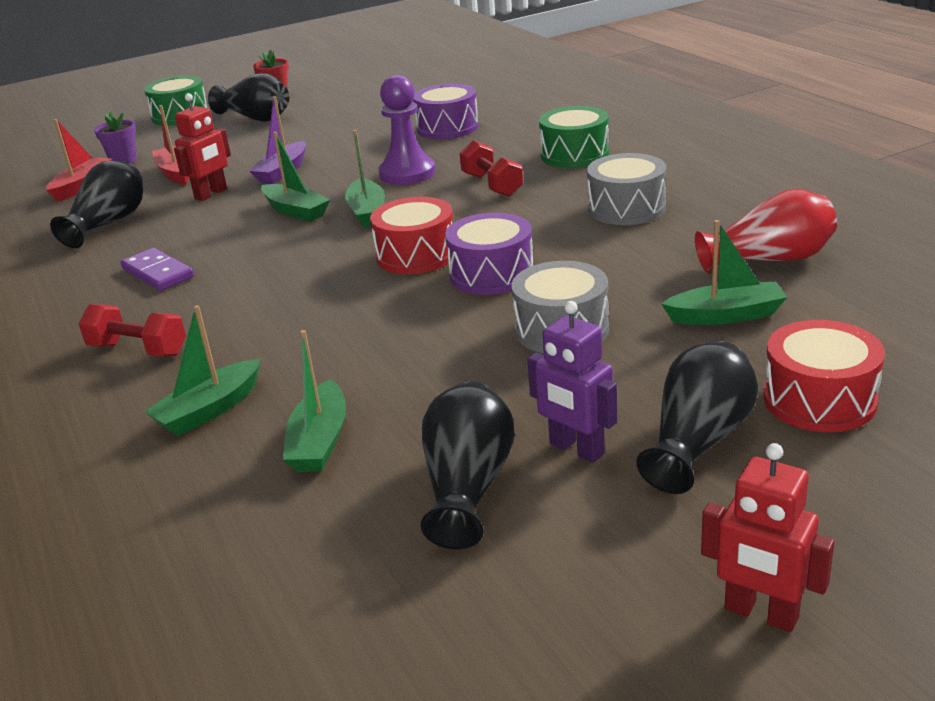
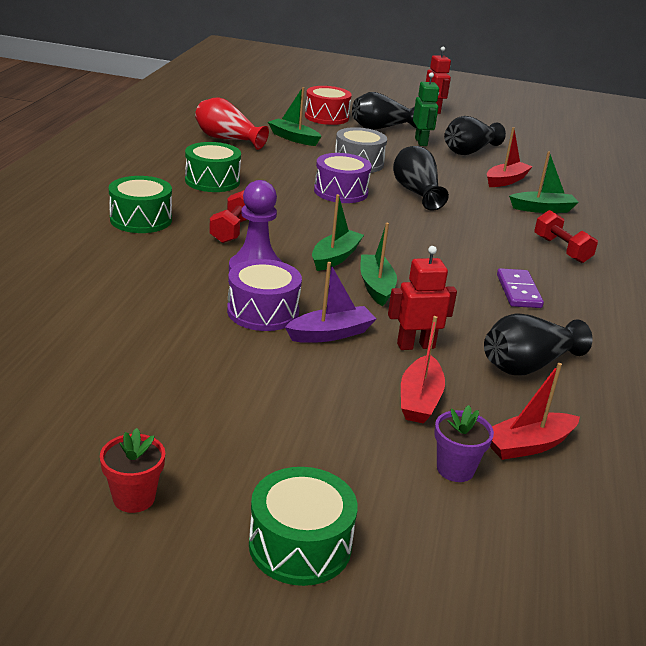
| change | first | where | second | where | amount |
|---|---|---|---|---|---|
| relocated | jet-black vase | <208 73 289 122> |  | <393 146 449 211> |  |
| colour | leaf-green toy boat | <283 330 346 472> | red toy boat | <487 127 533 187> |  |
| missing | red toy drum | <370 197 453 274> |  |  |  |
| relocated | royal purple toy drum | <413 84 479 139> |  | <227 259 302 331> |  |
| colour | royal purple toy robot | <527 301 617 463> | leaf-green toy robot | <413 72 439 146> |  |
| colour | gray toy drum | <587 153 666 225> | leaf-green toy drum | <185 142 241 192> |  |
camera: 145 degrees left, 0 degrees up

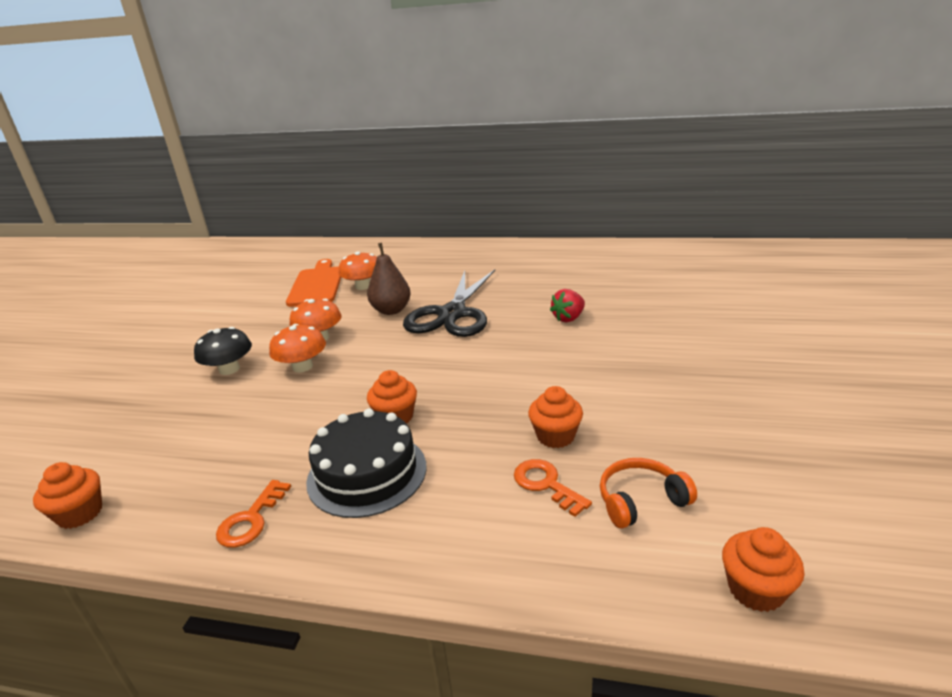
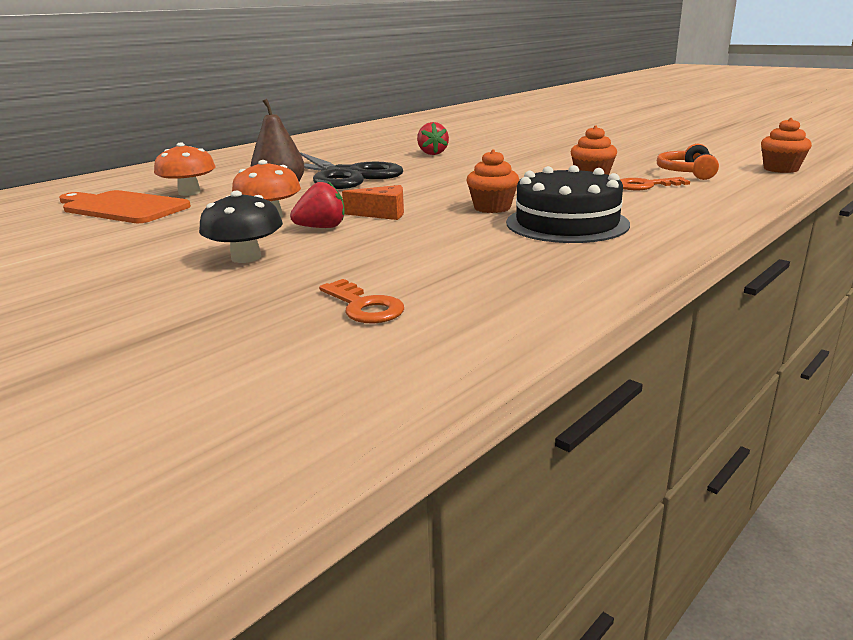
| change | first | where | second | where | amount |
|---|---|---|---|---|---|
| missing | orange fairy cake | <33 462 102 529> |  |  |  |
| relocated | orange door key | <216 480 291 548> |  | <319 279 404 323> |  |
| exchanged | orange mushroom | <269 324 326 372> | red strawberry | <290 182 345 228> |  |
| appeared |  |  | orange piece of cheese | <342 185 404 220> |  |
camera: 60 degrees left, 5 degrees down

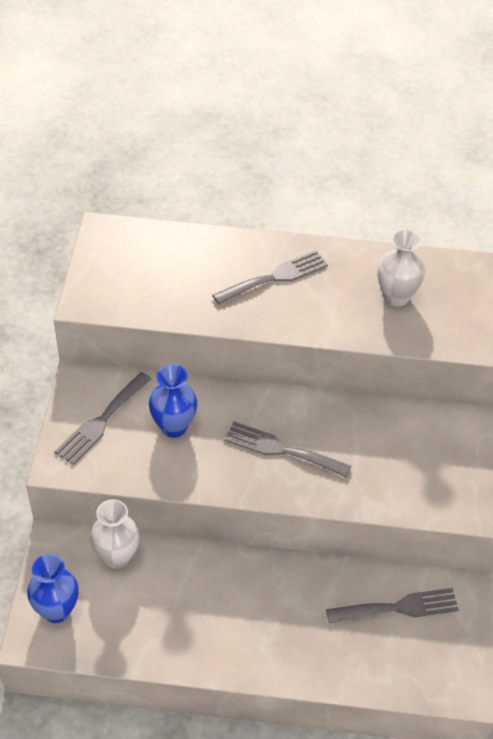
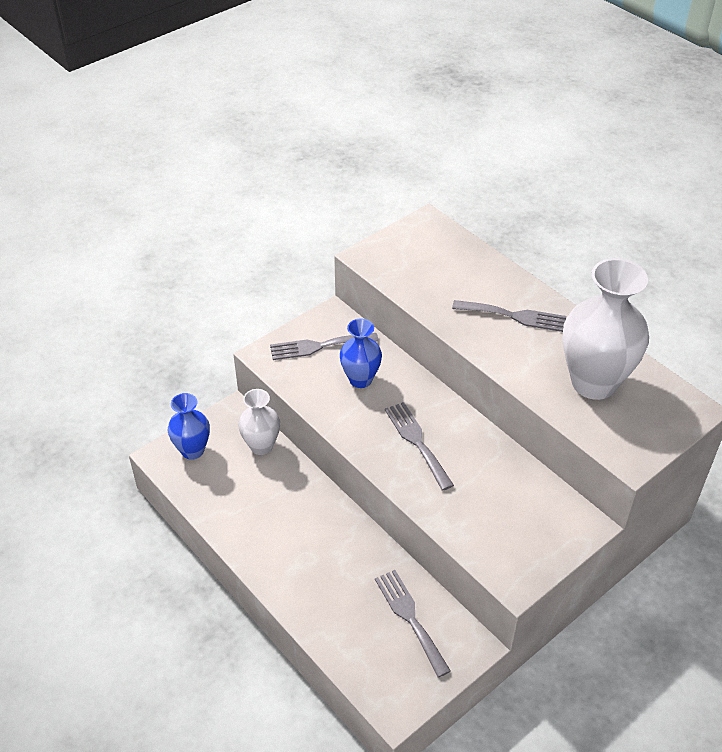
| change | first | where | second | where | amount |
|---|---|---|---|---|---|
| spun | gray table fork | <326 588 459 623> |  | <375 570 451 677> | 150 degrees counterclockwise |
| size | pure white vase | <378 229 425 307> |  | <562 258 649 400> | x1.81 |
camera: 45 degrees right, 5 degrees down

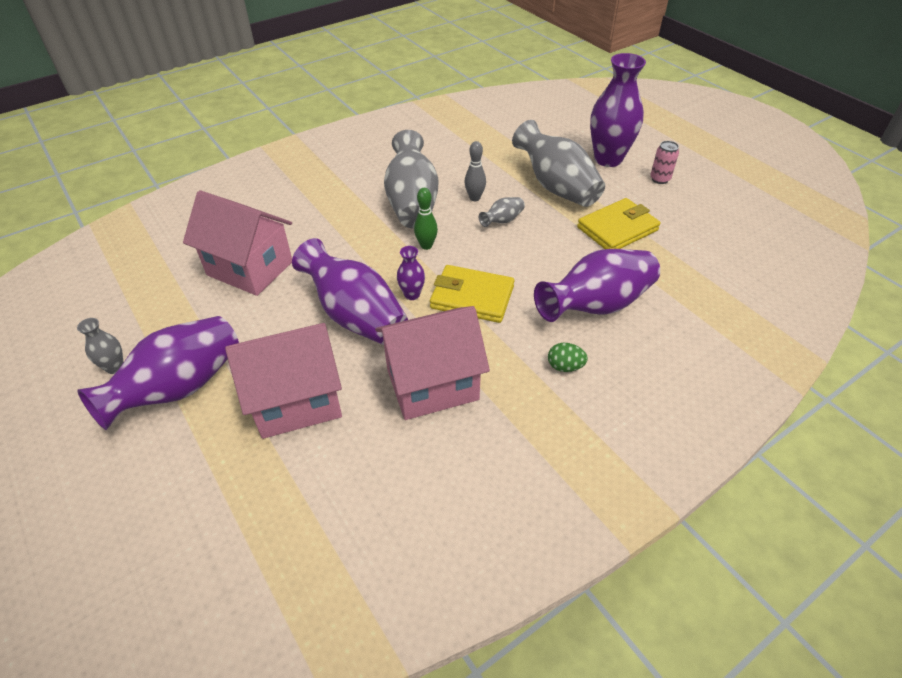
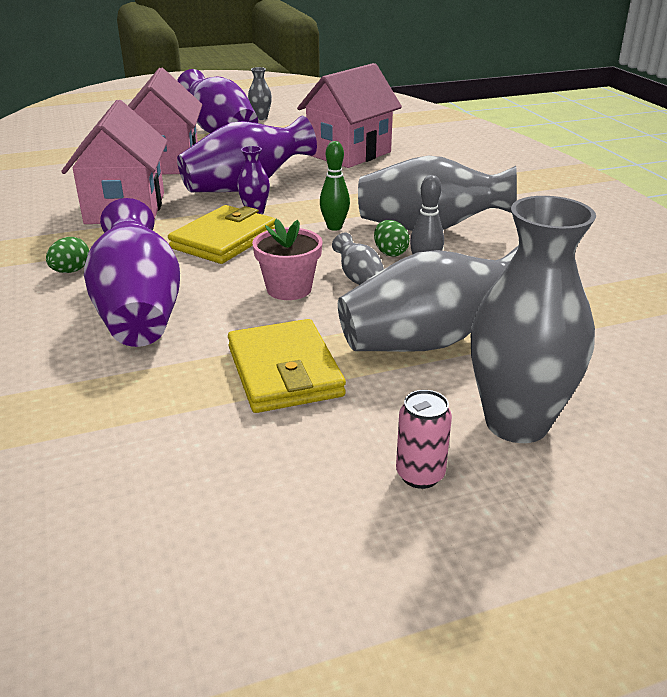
| change | first | where | second | where | amount |
|---|---|---|---|---|---|
| colour | royal purple vase | <590 53 646 167> | gray vase | <471 196 596 443> |  |
| appeared |  |  | pink potted plant | <252 219 323 300> |  |
| appeared |  |  | leaf-green egg shape | <374 220 410 256> |  |
camera: 105 degrees right, 15 degrees down

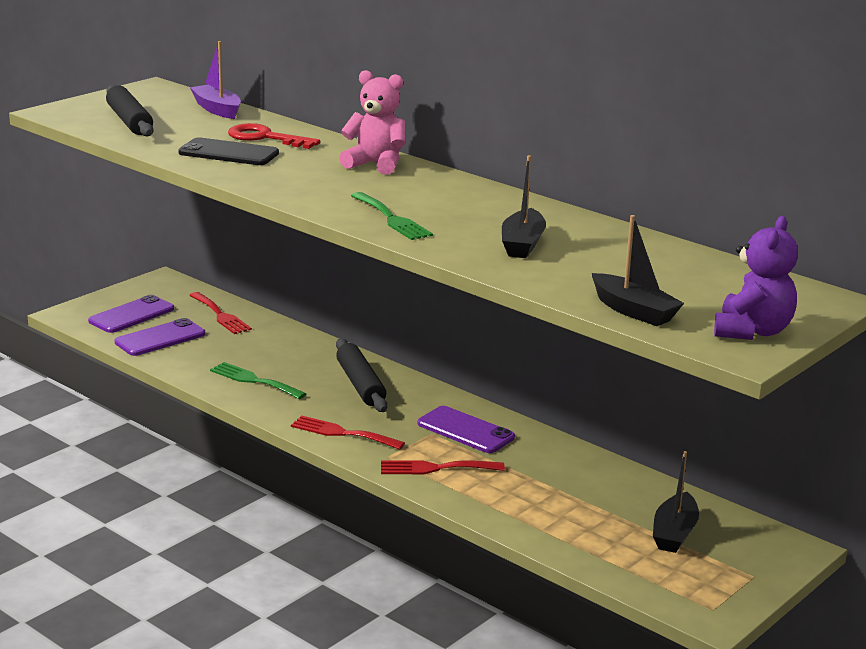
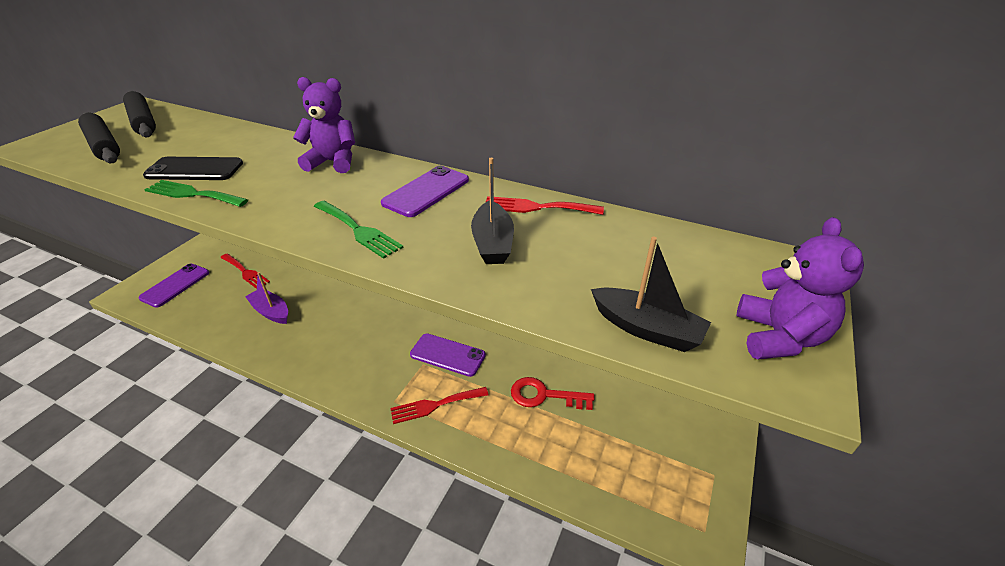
| change | first | where | second | where | amount |
|---|---|---|---|---|---|
| relocated | royal purple smartphone | <114 318 205 356> |  | <381 166 469 217> |  |
| relocated | royal purple toy boat | <190 41 241 119> |  | <245 272 288 324> |  |
| relocated | leaf-green table fork | <210 362 306 399> |  | <144 180 248 207> |  |
| relocated | red door key | <228 123 320 149> |  | <511 377 595 410> |  |
| relocated | red table fork | <291 415 405 450> |  | <486 196 604 215> |  |
| relocated | jet-black rolling pin | <336 338 388 412> |  | <123 91 156 137> |  |
| colour | pink teddy bear | <339 70 406 175> | royal purple teddy bear | <293 77 355 173> |  |
| missing | jet-black toy boat | <653 451 699 553> |  |  |  |
camera: 15 degrees left, 15 degrees up

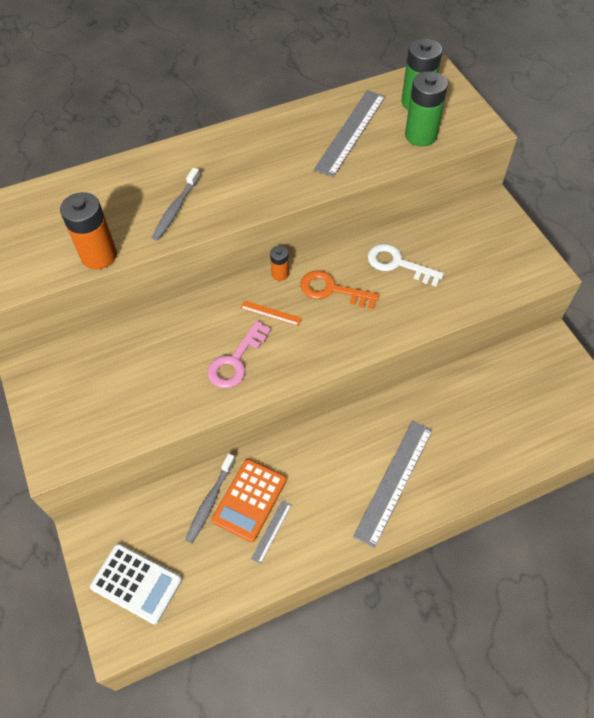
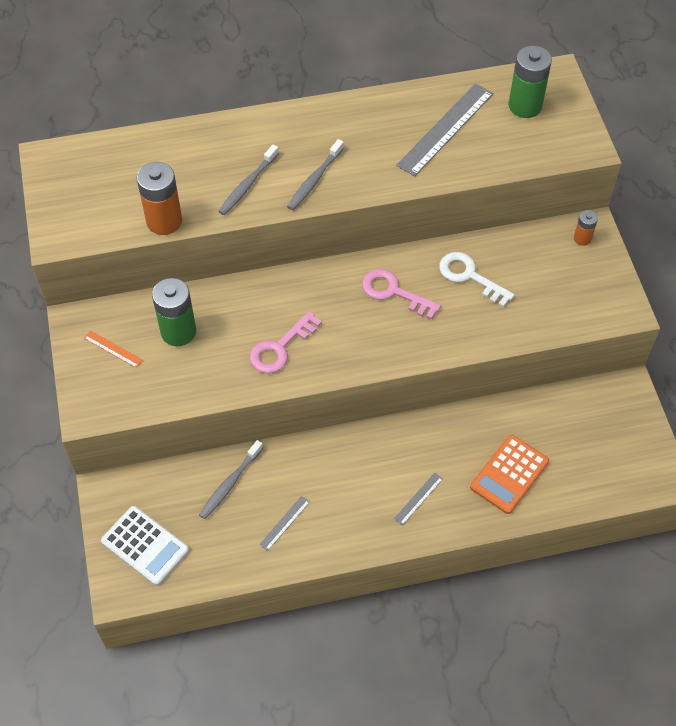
| change | first | where | second | where | amount |
|---|---|---|---|---|---|
| relocated | orange pocket calculator | <212 459 287 542> |  | <470 435 549 514> |  |
| relocated | orange measuring stick | <240 300 302 326> |  | <84 330 143 368> |  |
| relocated | orange power cell | <270 246 289 281> |  | <574 210 598 246> |  |
| colour | orange door key | <300 270 379 309> | pink door key | <362 269 441 320> |  |
| size | gray measuring stick | <353 421 433 548> |  | <394 473 443 525> | x0.46 |
| relocated | leaf-green power cell | <405 71 448 147> |  | <152 278 196 346> |  |
| appeared |  |  | gray dental brush | <287 139 344 210> |  |
camera: 10 degrees right, 0 degrees up

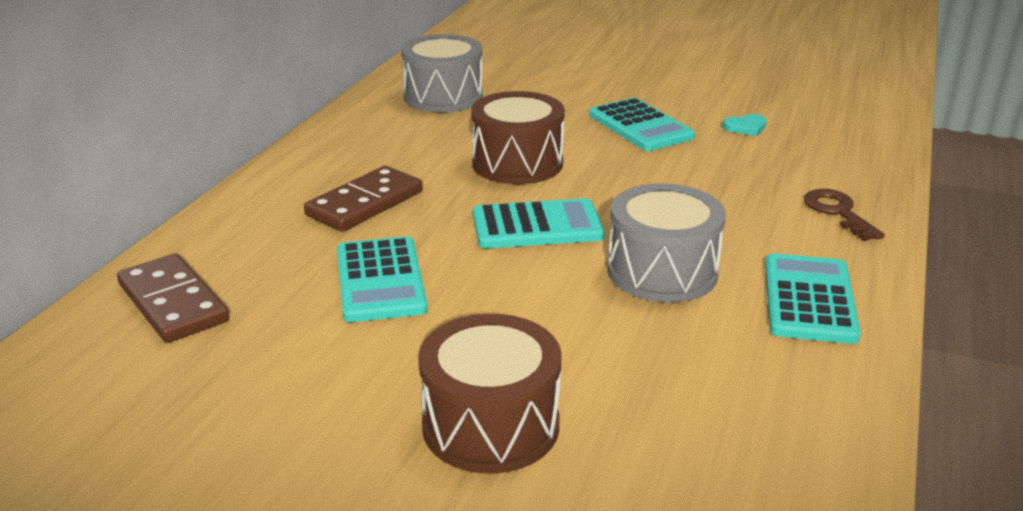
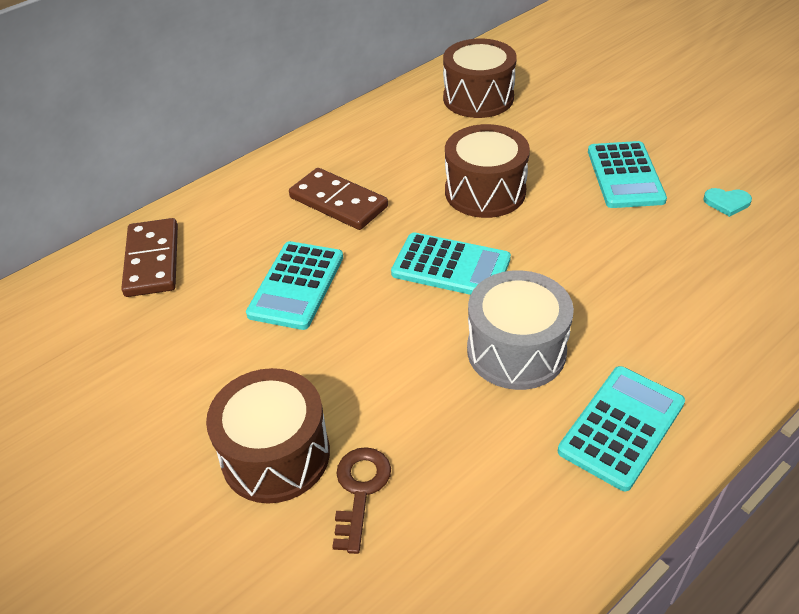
| change | first | where | second | where | amount |
|---|---|---|---|---|---|
| spun | dark brown domino tile | <304 166 423 232> |  | <289 168 388 230> | 60 degrees clockwise |
| colour | gray toy drum | <401 34 483 113> | dark brown toy drum | <443 39 517 118> |  |
| relocated | dark brown door key | <804 189 885 241> |  | <332 447 391 554> |  |
camera: 30 degrees right, 15 degrees up

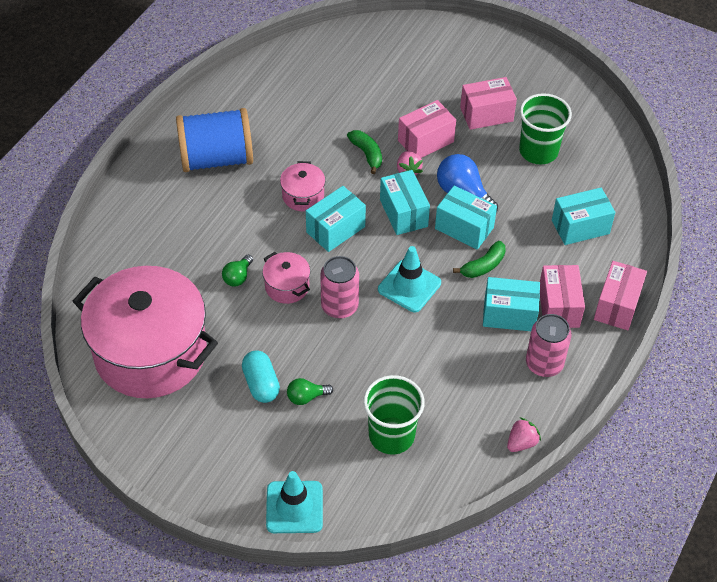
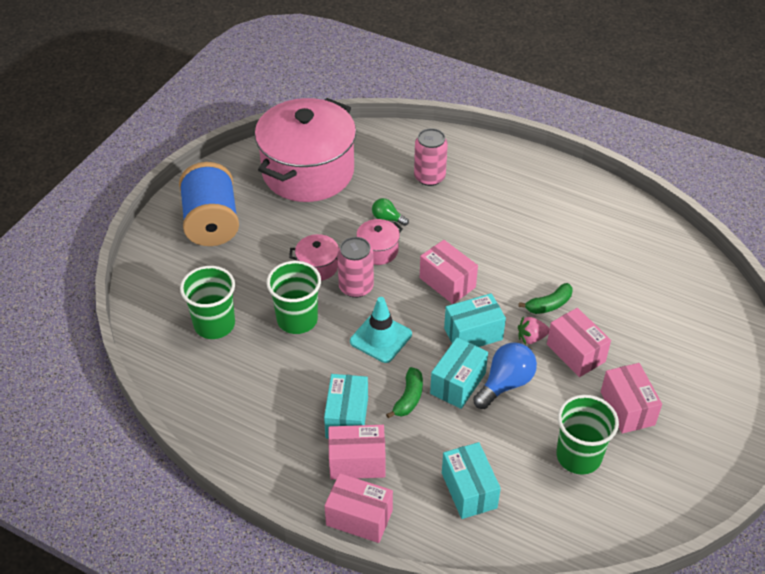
| change | first | where | second | where | amount |
|---|---|---|---|---|---|
| relocated | royal blue reel of thread | <176 108 253 172> |  | <179 162 239 246> |  |
| missing | aqua pill | <242 350 280 403> |  |  |  |
| missing | aqua safety cone | <266 471 323 533> |  |  |  |
| relocated | pink cooking pot | <280 161 325 211> |  | <289 234 339 281> |  |
| missing | leaf-green bulb | <287 378 333 405> |  |  |  |
| colour | aqua box | <306 186 366 252> | pink box | <420 240 478 304> |  |
| spun | leaf-green banana fruit | <453 241 506 278> |  | <386 367 423 418> | 120 degrees counterclockwise |
| missing | pink strawberry | <507 417 541 452> |  |  |  |
| relocated | pink soda can | <526 314 572 377> |  | <414 128 448 186> |  |
| appeared |  |  | leaf-green tumbler | <267 261 321 334> |  |
camera: 90 degrees right, 5 degrees down

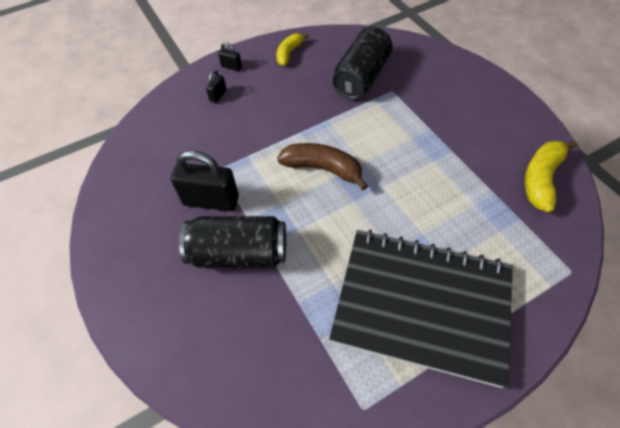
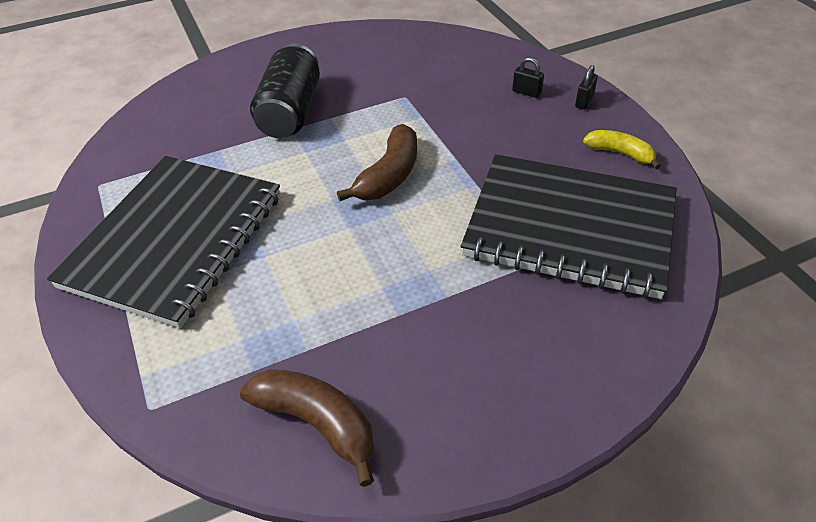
| change | first | where | second | where | amount |
|---|---|---|---|---|---|
| missing | jet-black small lock | <171 150 239 211> |  |  |  |
| exchanged | jet-black soda can | <332 26 393 99> | jet-black notebook | <461 154 677 299> |  |
| colour | bright yellow banana fruit | <525 141 577 212> | dark brown banana fruit | <240 369 374 487> |  |
camera: 95 degrees right, 10 degrees down

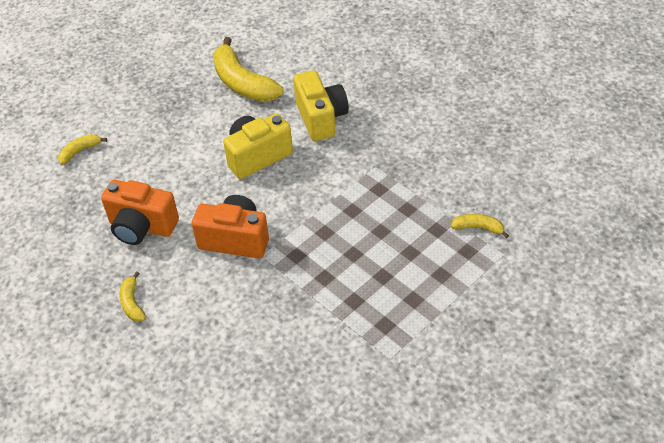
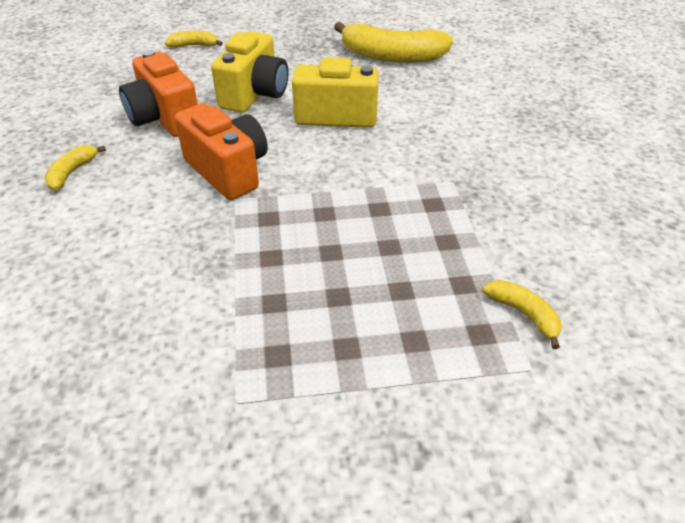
| change | first | where | second | where | amount |
|---|---|---|---|---|---|
| spun | bright yellow banana fruit | <213 37 283 102> |  | <334 22 453 63> | 75 degrees counterclockwise |
| relocated | bright yellow compact camera | <293 70 349 141> |  | <211 31 288 113> |  |
camera: 35 degrees right, 5 degrees down

